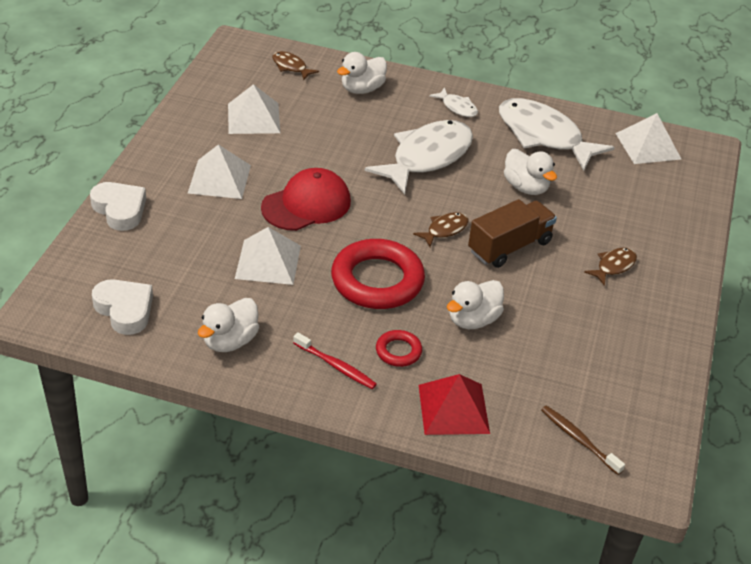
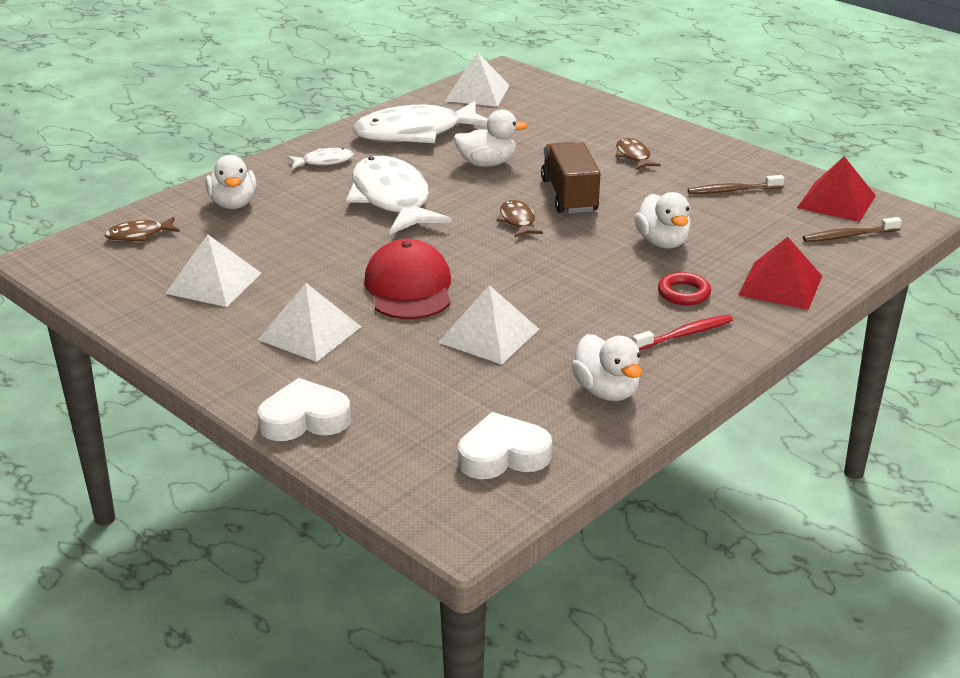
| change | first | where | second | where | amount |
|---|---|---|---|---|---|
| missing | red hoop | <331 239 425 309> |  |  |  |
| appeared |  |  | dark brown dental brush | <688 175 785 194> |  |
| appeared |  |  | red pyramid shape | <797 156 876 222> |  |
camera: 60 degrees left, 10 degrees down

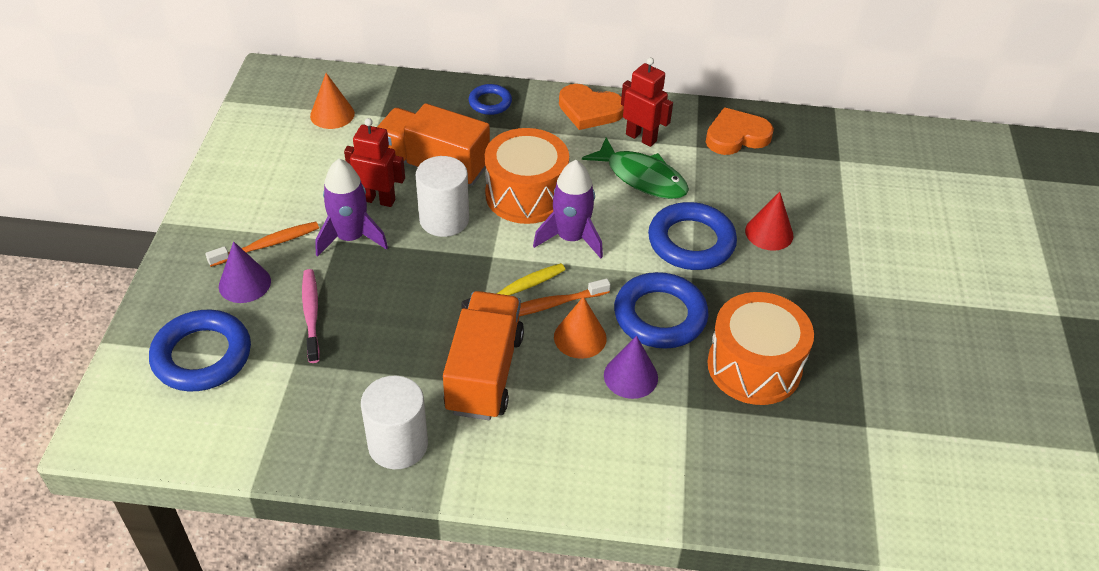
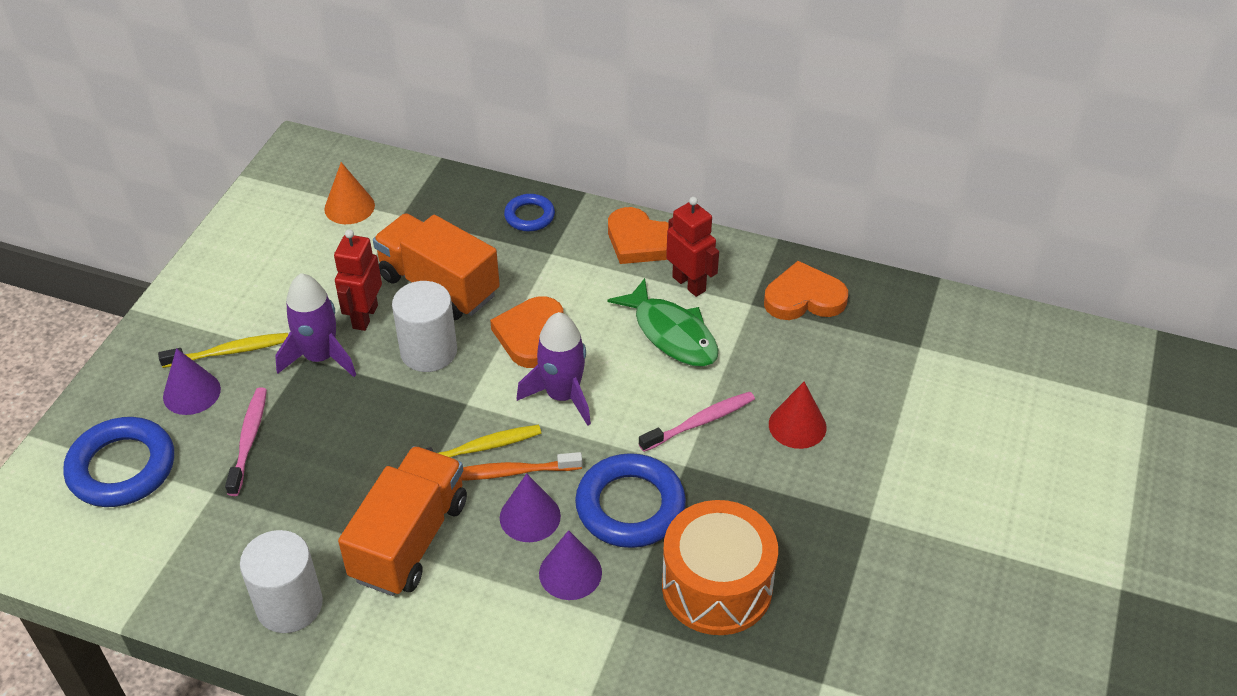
| change | first | where | second | where | amount |
|---|---|---|---|---|---|
| colour | orange dental brush | <205 222 319 267> | bright yellow dental brush | <158 333 288 368> |  |
| spun | red toy robot | <344 118 405 207> |  | <334 229 382 331> | 105 degrees counterclockwise |
| exchanged | orange toy drum | <485 128 569 224> | orange heart shape | <490 296 563 368> |  |
| colour | orange solid cone | <554 296 607 359> | royal purple solid cone | <500 473 561 542> |  |
| exchanged | royal blue hoop | <648 202 737 270> | pink dental brush | <639 392 755 452> |  |
camera: 15 degrees right, 0 degrees up

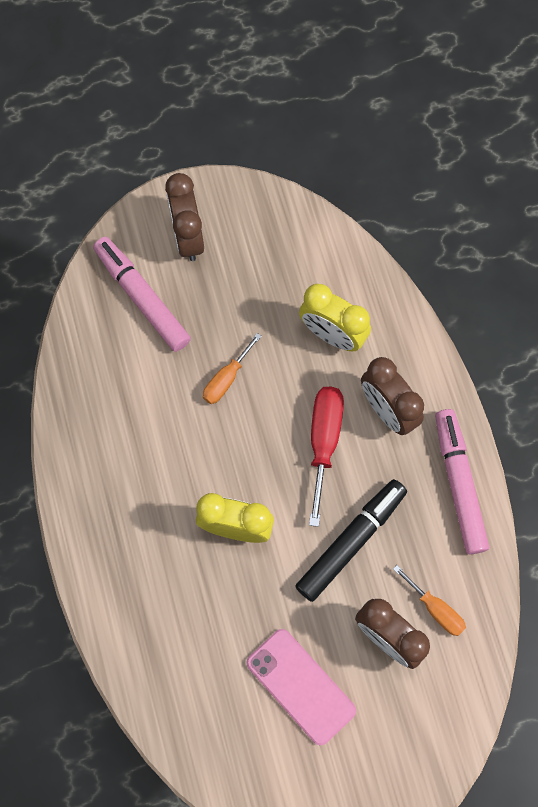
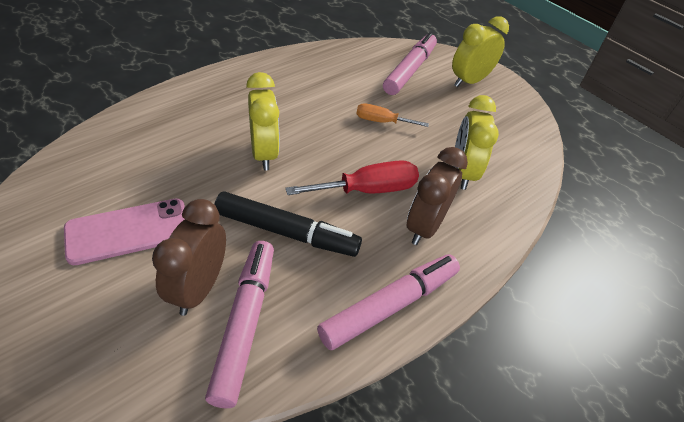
| change | first | where | second | where | amount |
|---|---|---|---|---|---|
| colour | dark brown alarm clock | <165 173 204 261> | bright yellow alarm clock | <452 16 509 87> |  |
| spun | pink smartphone | <246 629 356 745> |  | <64 199 185 265> | 45 degrees clockwise |
| exchanged | orange hand screwdriver | <393 565 466 636> | pink felt pen | <205 241 274 408> |  |
camera: 60 degrees right, 25 degrees down

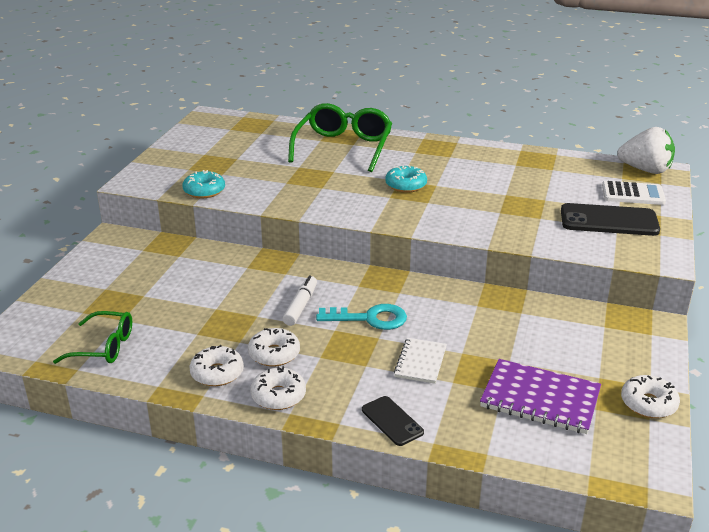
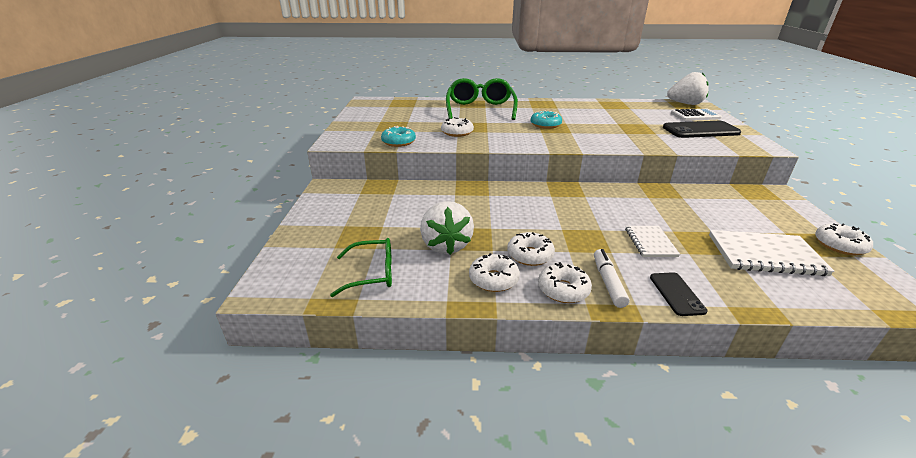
| change | first | where | second | where | amount |
|---|---|---|---|---|---|
| relocated | pure white felt pen | <283 275 317 326> |  | <594 249 630 308> |  |
| missing | aqua door key | <316 304 407 330> |  |  |  |
| spun | jet-black smartphone | <362 396 424 446> |  | <650 272 707 316> | 45 degrees clockwise |
| colour | royal purple notebook | <480 359 601 434> | pure white notebook | <709 230 834 276> |  |
| appeared |  |  | pure white strawberry | <420 201 474 255> |  |
| appeared |  |  | pure white glazed donut | <441 117 474 137> |  |
camera: 15 degrees left, 0 degrees up

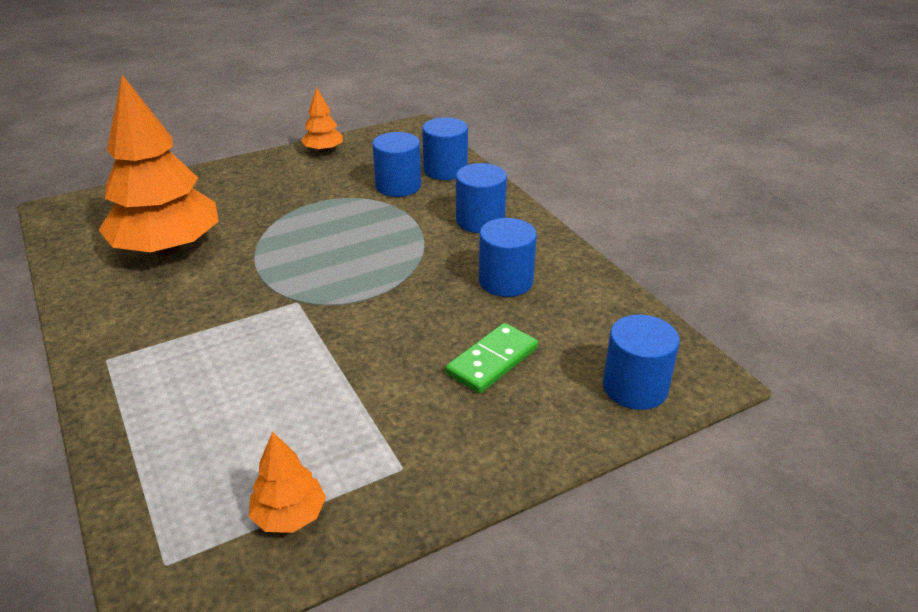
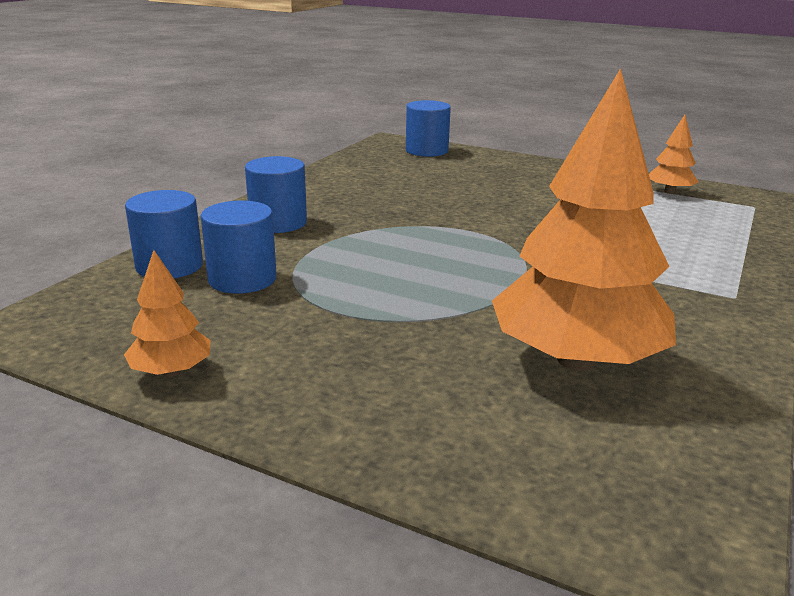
| change | first | where | second | where | amount |
|---|---|---|---|---|---|
| missing | leaf-green domino tile | <446 323 538 394> |  |  |  |
| missing | royal blue cylinder | <479 218 537 297> |  |  |  |
camera: 125 degrees left, 10 degrees down

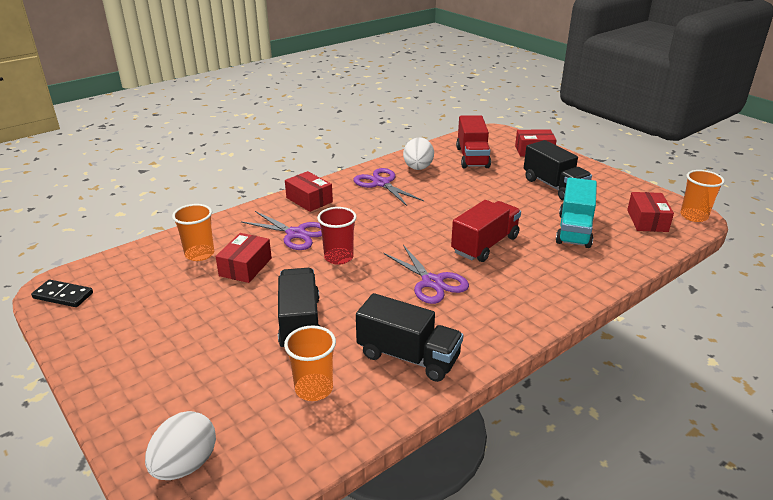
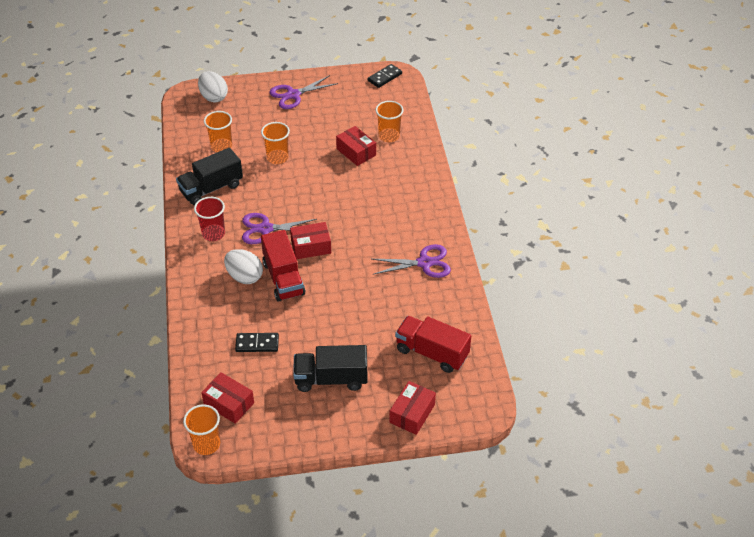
| change | first | where | second | where | amount |
|---|---|---|---|---|---|
| relocated | royal purple scissors | <241 211 322 250> |  | <270 75 338 109> |  |
| exchanged | jet-black lorry | <278 268 320 347> | orange tumbler | <261 122 290 164> |  |
| relocated | red box | <285 171 333 212> |  | <290 222 331 259> |  |
| relocated | red tumbler | <317 207 357 265> |  | <194 197 225 241> |  |
| relocated | pure white egg shape | <403 138 434 170> |  | <224 249 263 284> |  |
| exchanged | aqua lorry | <556 177 597 248> | jet-black domino tile | <235 333 279 352> |  |
camera: 120 degrees right, 15 degrees up

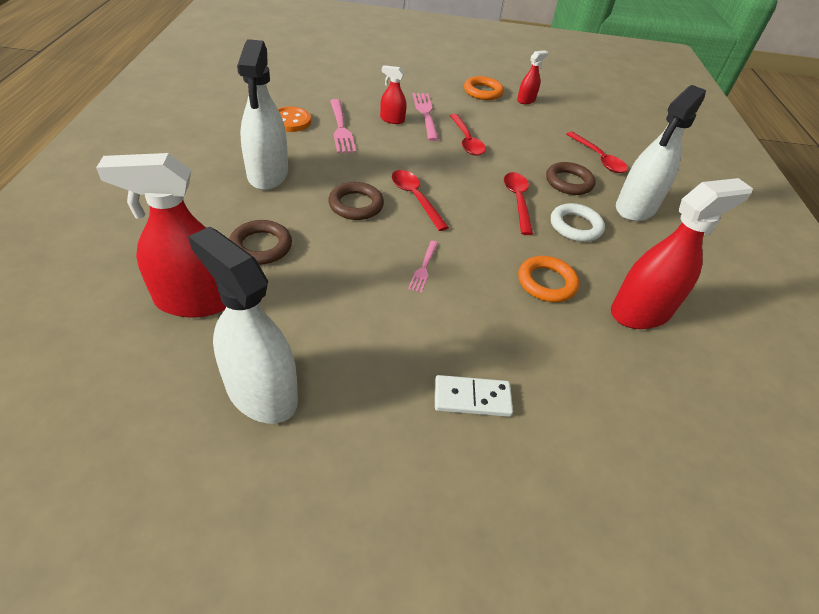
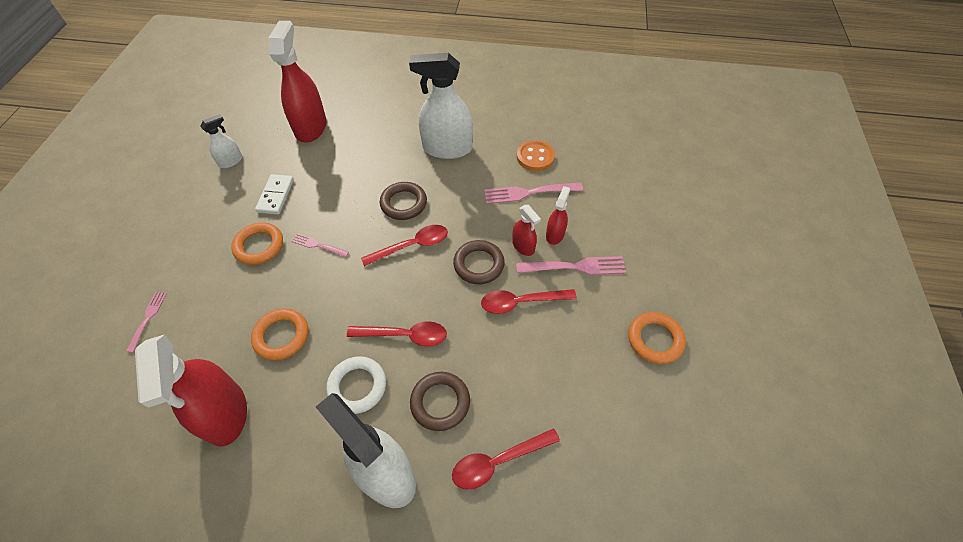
| change | first | where | second | where | amount |
|---|---|---|---|---|---|
| size | pure white sprayer | <188 227 298 424> |  | <200 114 242 168> | x0.49 |
| relocated | dark brown hoop | <229 220 292 265> |  | <453 240 505 284> |  |
| relocated | pure white domino tile | <435 375 513 417> |  | <255 174 294 215> |  |
| relocated | red sprayer | <517 50 548 104> |  | <512 205 541 256> |  |
| appeared |  |  | pink table fork | <126 292 167 353> |  |
| appeared |  |  | orange hoop | <231 222 283 265> |  |
camera: 100 degrees right, 10 degrees up

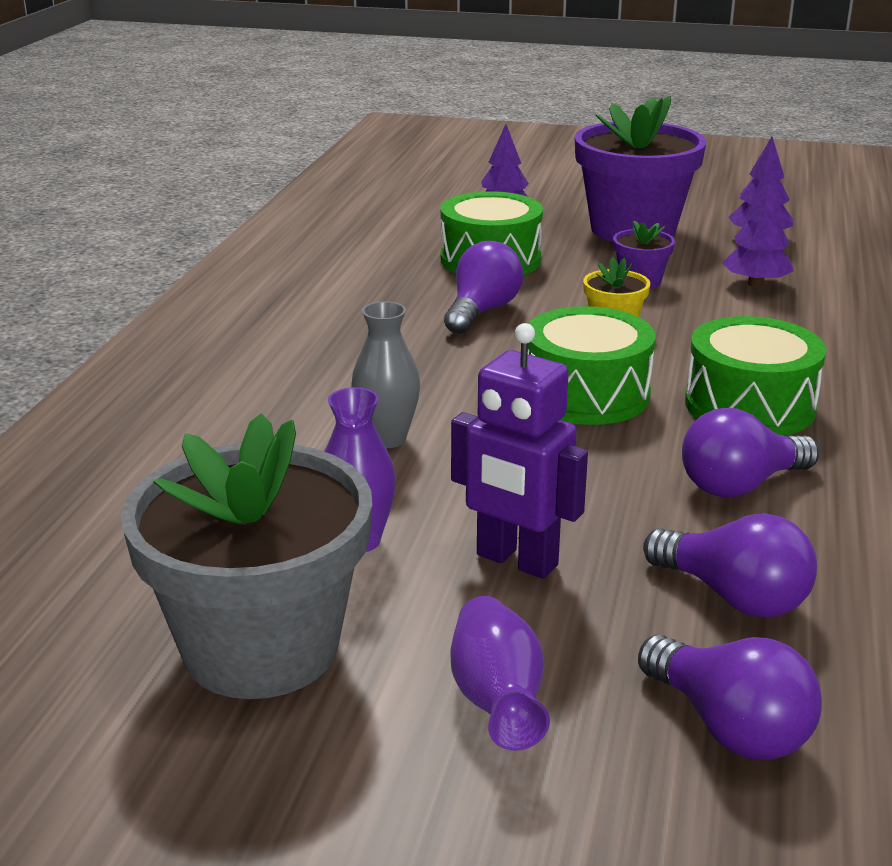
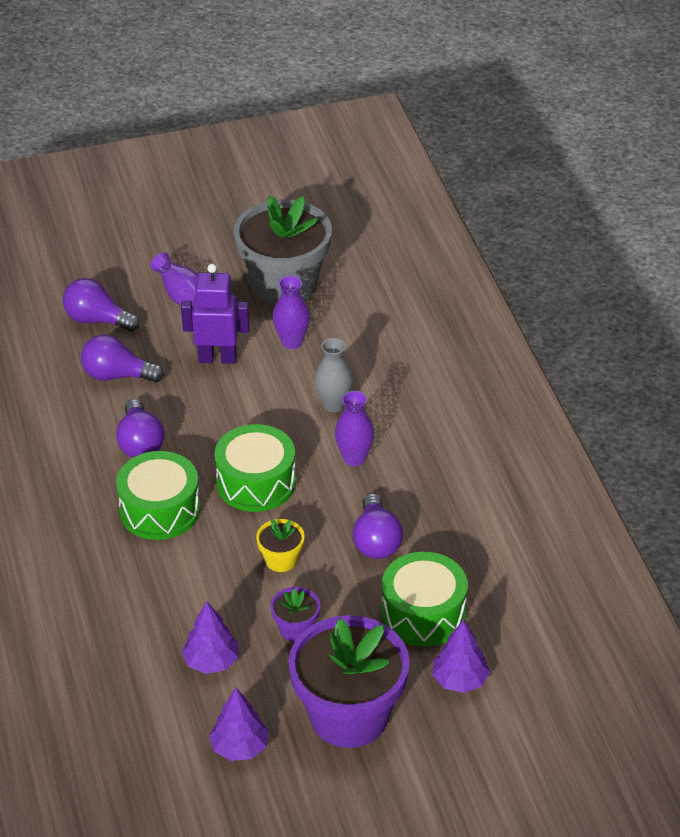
| change | first | where | second | where | amount |
|---|---|---|---|---|---|
| spun | royal purple bulb | <682 408 819 497> |  | <116 399 164 457> | 135 degrees clockwise |
| appeared |  |  | royal purple vase | <335 391 374 466> |  |
camera: 150 degrees right, 15 degrees up

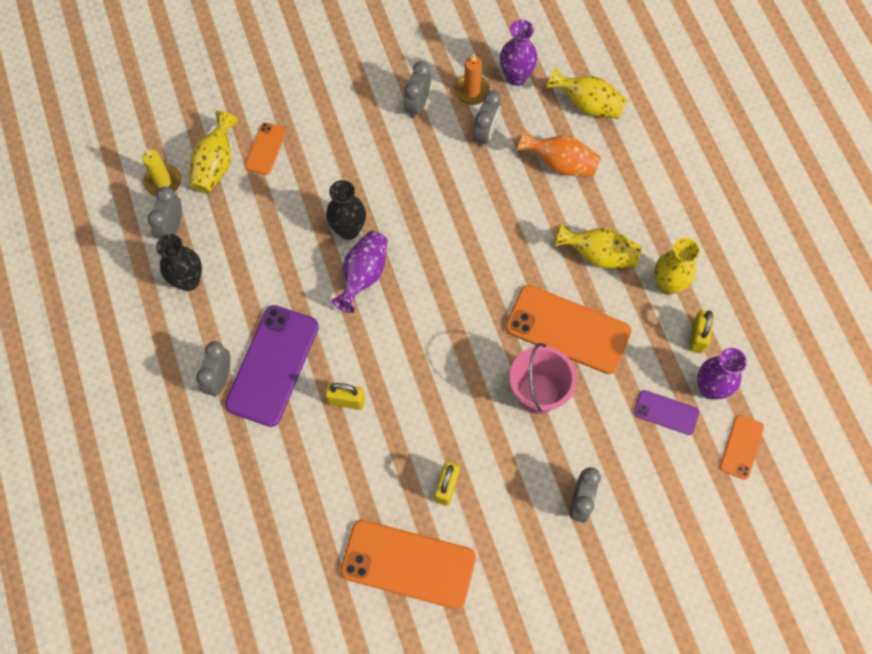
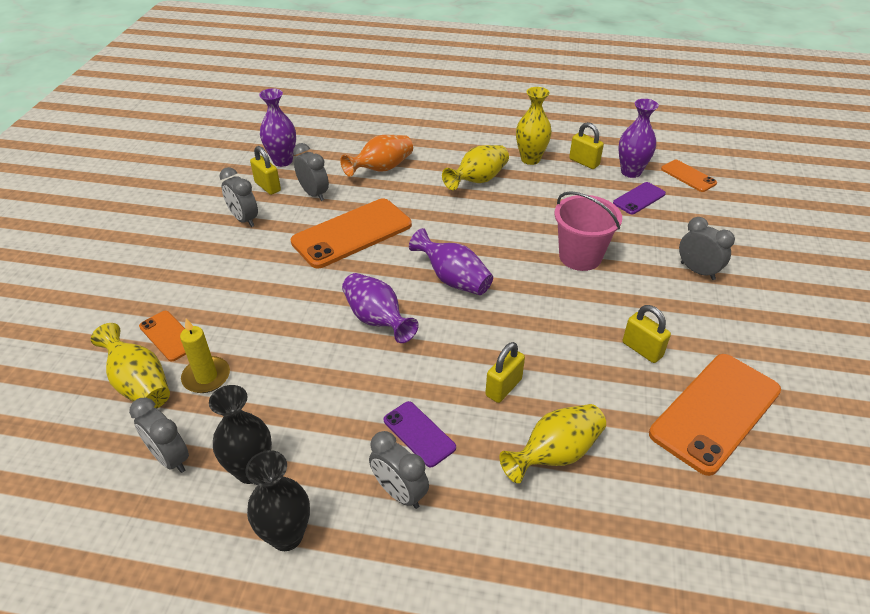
| change | first | where | second | where | amount |
|---|---|---|---|---|---|
| relocated | bright yellow pillar candle | <142 148 181 196> |  | <180 318 230 393> |  |
| size | royal purple smartphone | <225 305 319 427> |  | <383 401 456 468> | x0.51 |
| relocated | jet-black vase | <326 180 366 240> |  | <245 450 310 551> |  |
| exchanged | orange pillar candle | <454 54 490 105> | bright yellow small lock | <250 146 281 195> |  |
| relocated | orange smartphone | <505 285 631 374> |  | <291 199 412 268> |  |
| relocated | bright yellow vase | <546 66 628 119> |  | <499 404 606 483> |  |
| appeared |  |  | royal purple vase | <409 228 493 295> |  |
camera: 60 degrees left, 25 degrees down

